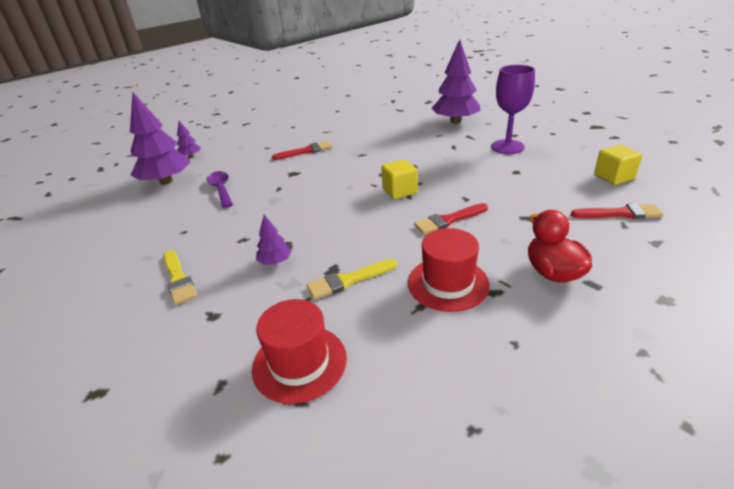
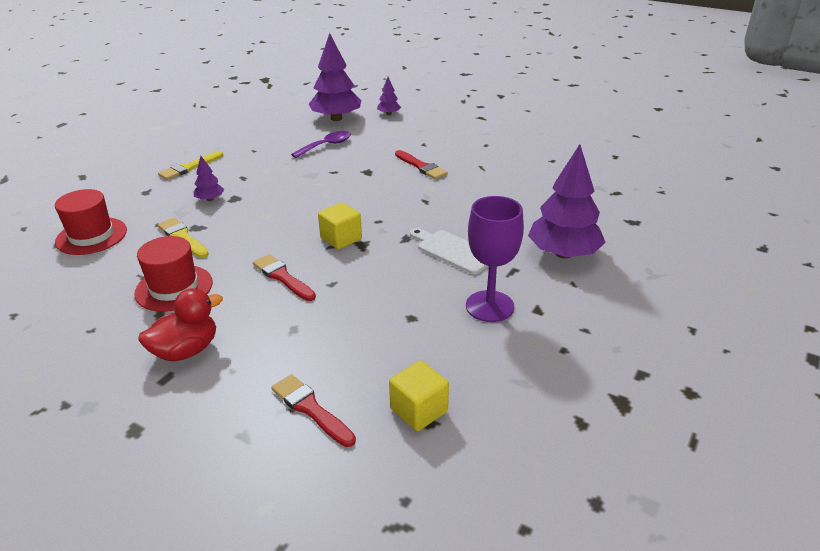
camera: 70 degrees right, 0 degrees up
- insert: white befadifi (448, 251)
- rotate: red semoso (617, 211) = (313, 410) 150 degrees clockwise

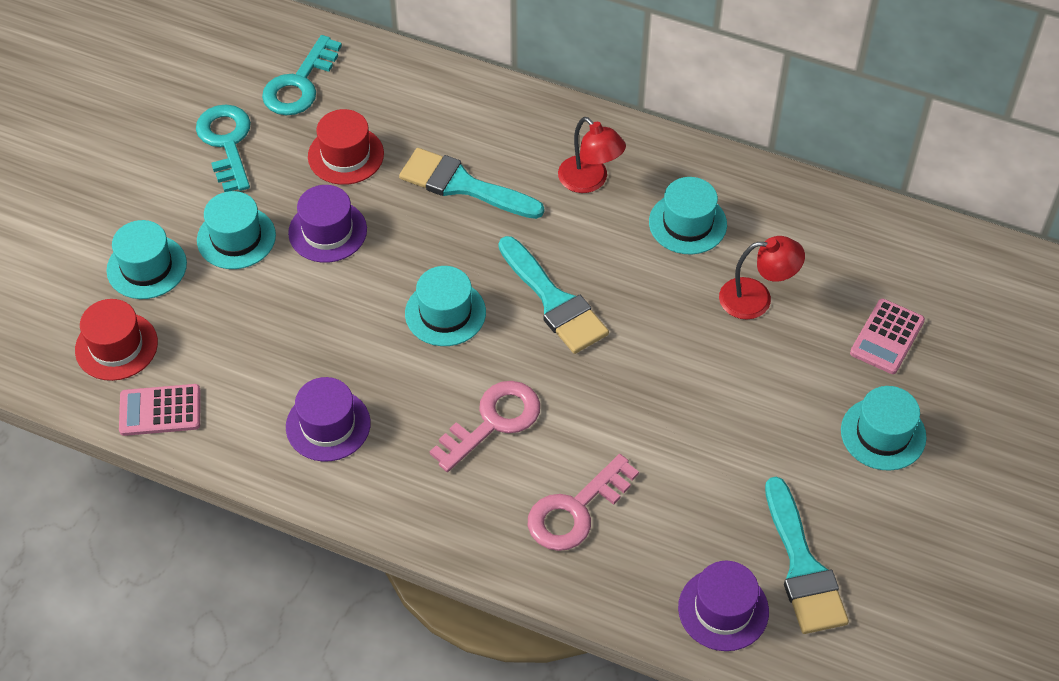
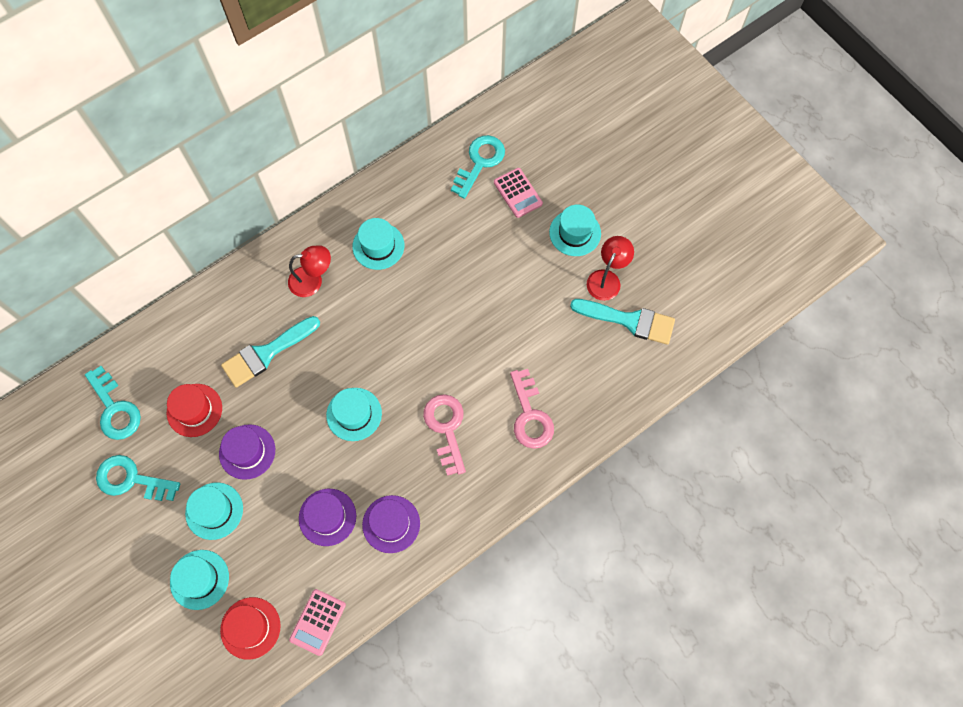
camera: 60 degrees left, 15 degrees up
- delete: turquoise semoso (554, 295)
- insert: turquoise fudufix (478, 167)
- move: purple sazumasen (723, 606) to (327, 517)
- move: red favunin (762, 277) to (610, 268)

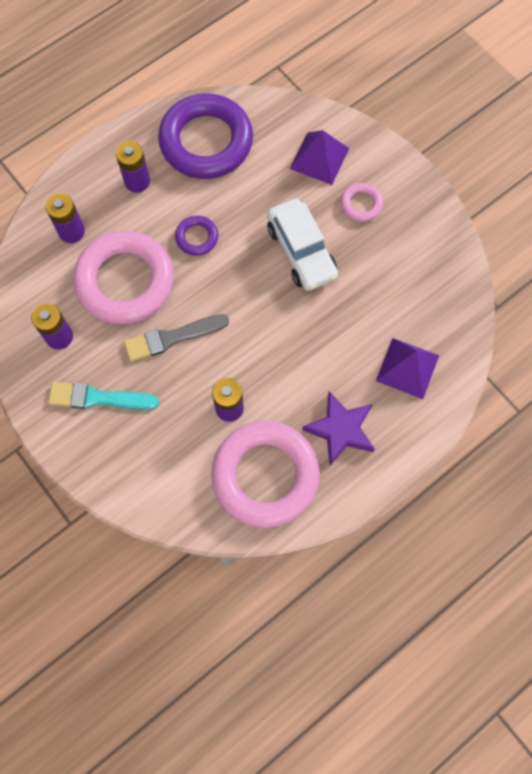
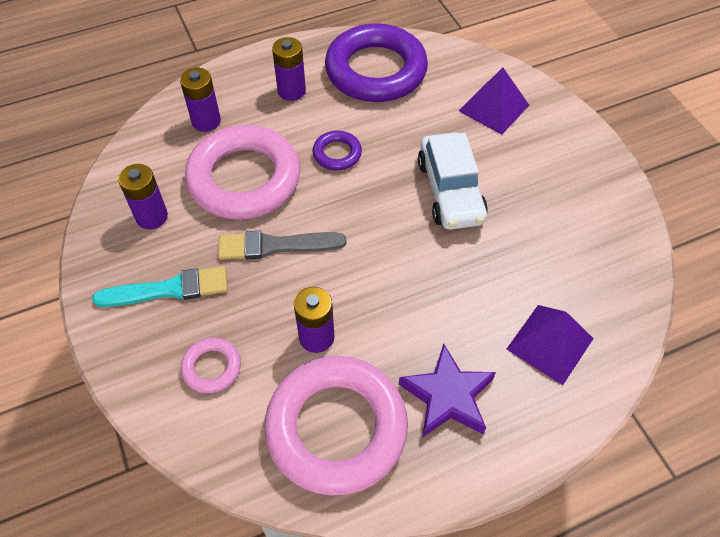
camera: 15 degrees right, 15 degrees down
- move: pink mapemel (362, 202) to (211, 366)
- rotate: turquoise semoso (103, 396) = (160, 286) 150 degrees clockwise

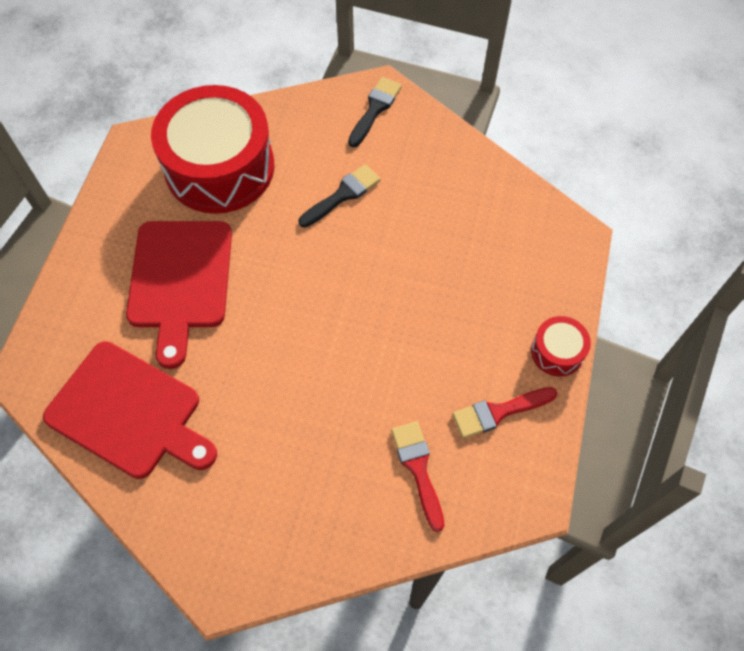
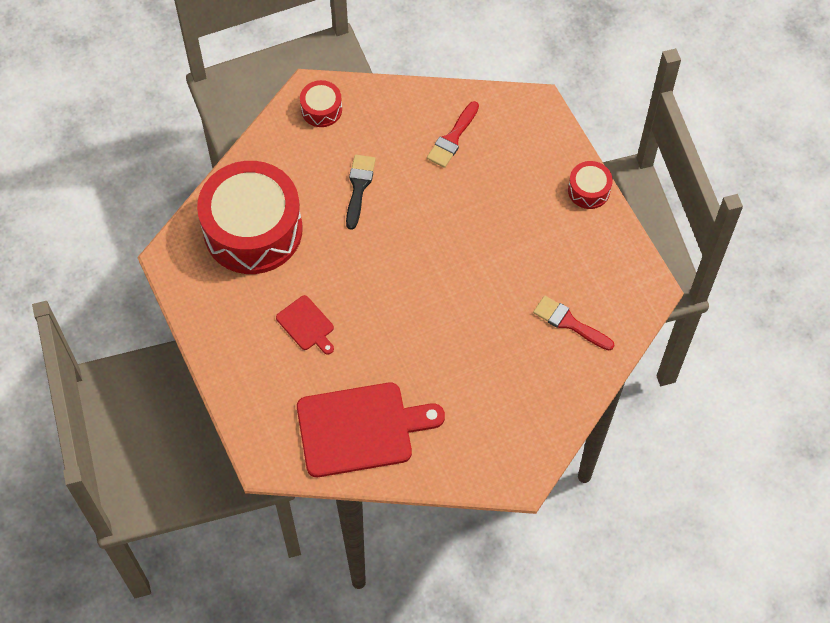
camera: 40 degrees left, 0 degrees up
- move: red semoso (504, 412) to (453, 134)
- replace: black semoso (375, 112) to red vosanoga (321, 103)
- resize: red befadifi (179, 295) = (305, 325) x0.48

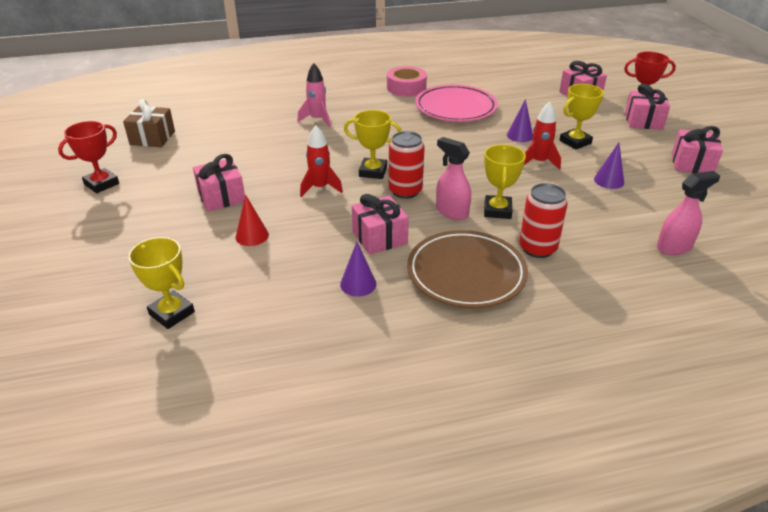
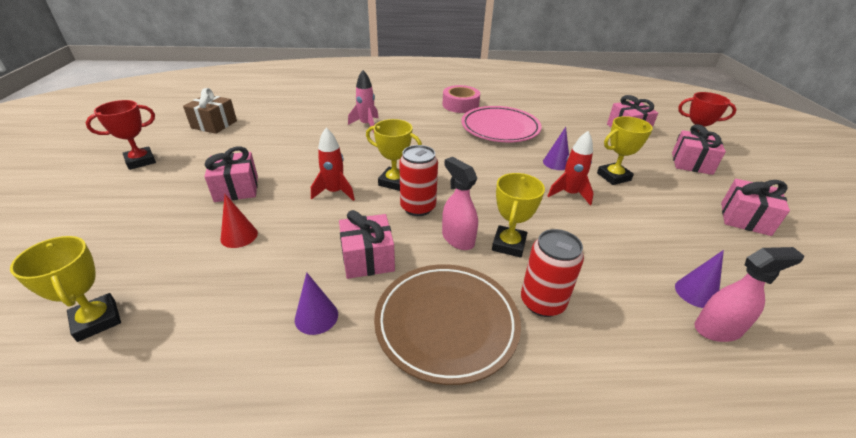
camera: 10 degrees right, 0 degrees up
- move: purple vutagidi (609, 165) to (699, 279)

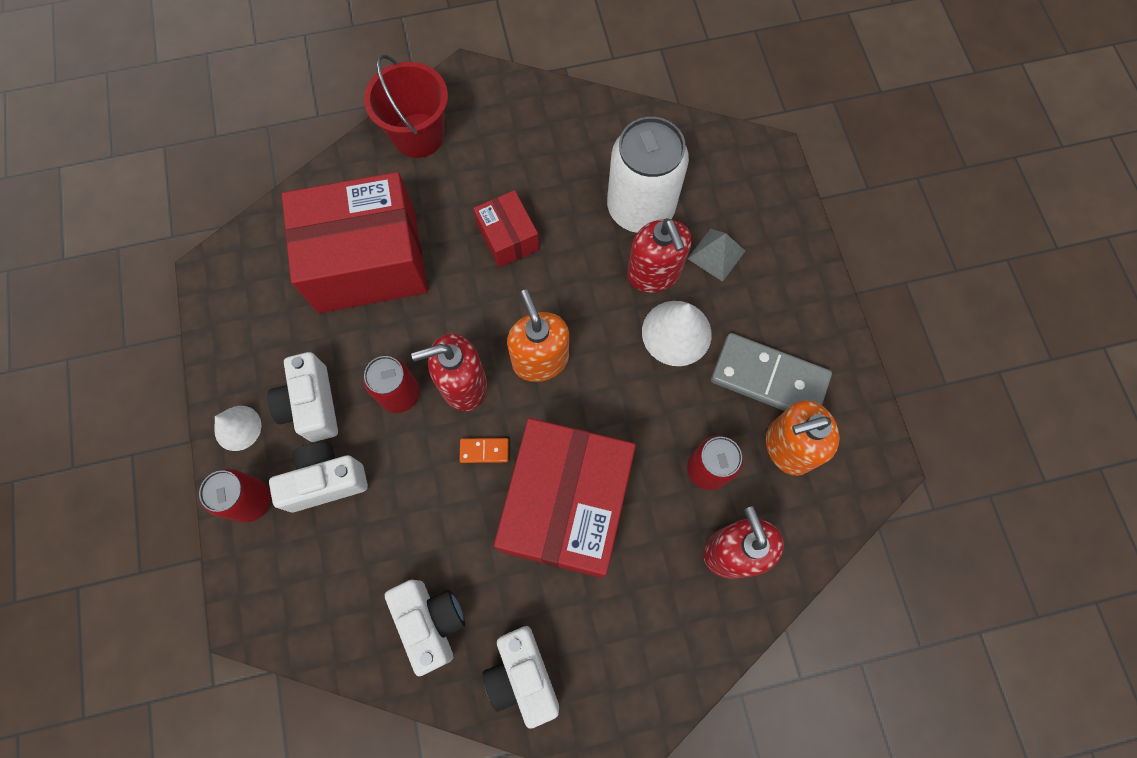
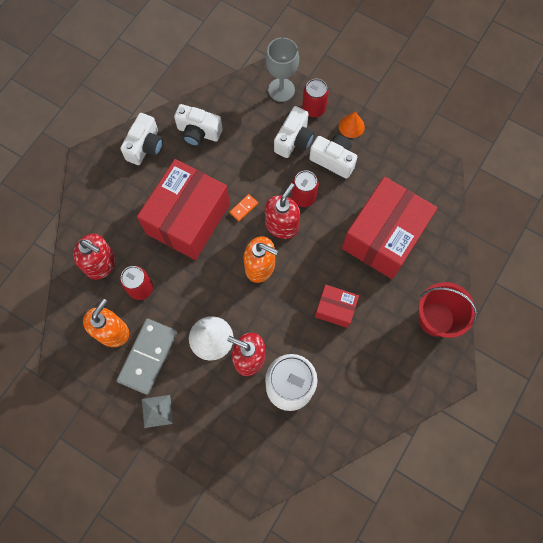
camera: 135 degrees right, 0 degrees up
- insert: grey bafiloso (282, 69)
- move: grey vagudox (716, 255) to (157, 411)
- recolor: white vutagidi (238, 428) to orange vutagidi (352, 125)
- rotate: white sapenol (521, 677) = (141, 139) 90 degrees clockwise
- rotate: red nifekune (565, 498) = (183, 209) 60 degrees clockwise
- rotate: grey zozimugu (771, 372) = (147, 357) 45 degrees counterclockwise

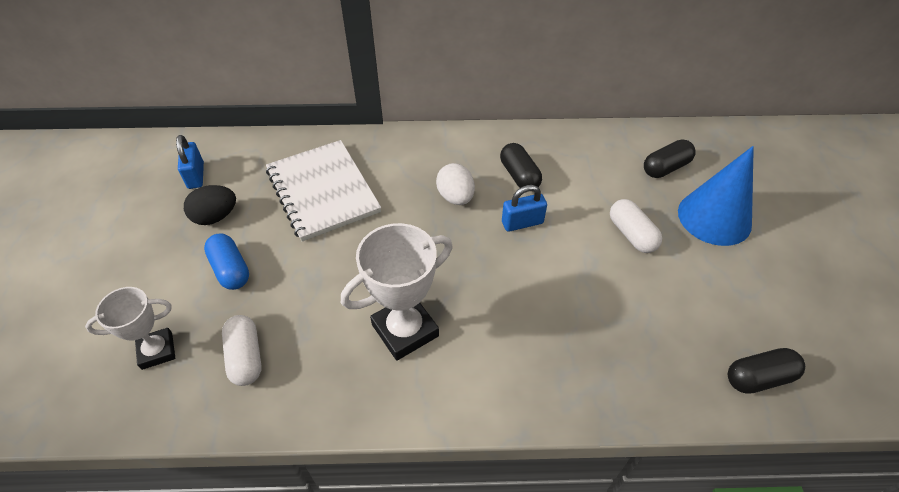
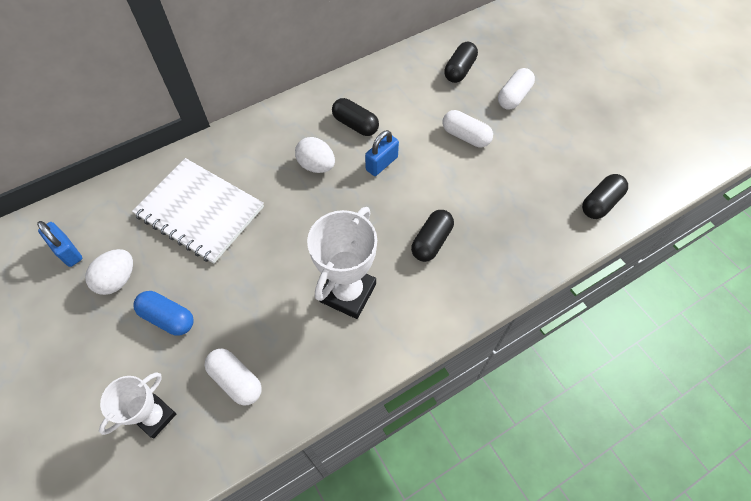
camera: 30 degrees left, 10 degrees up
- insert: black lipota (432, 236)
- replace: blue vutagidi (716, 196) to white lipota (516, 89)
- recolor: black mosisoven (210, 205) to white mosisoven (109, 272)

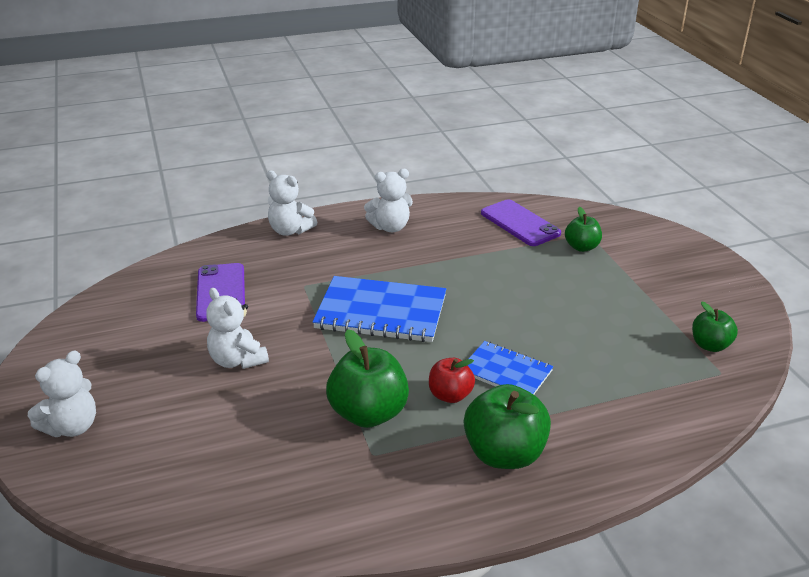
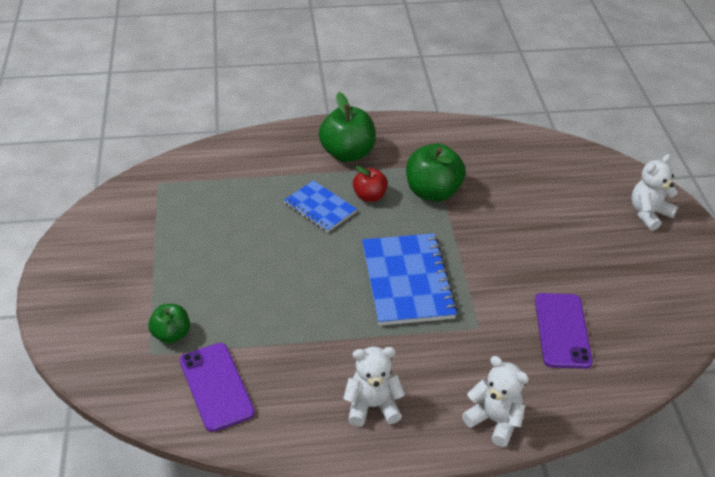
camera: 170 degrees left, 10 degrees up
- delete: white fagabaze (237, 328)
- delete: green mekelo (715, 326)
- rotate: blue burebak (379, 309) = (410, 279) 60 degrees clockwise

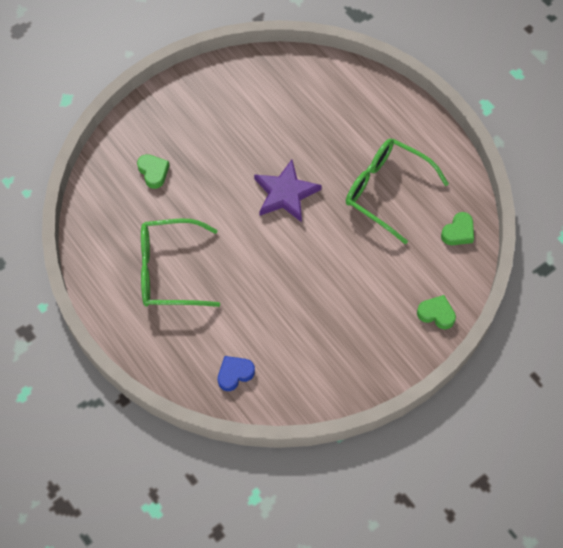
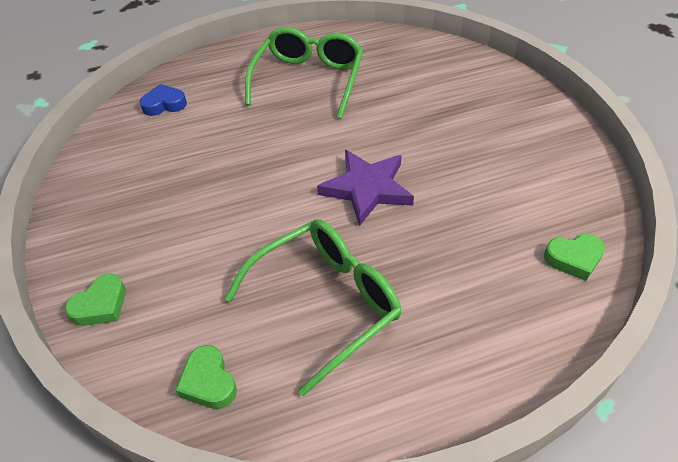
camera: 110 degrees right, 15 degrees down
- move: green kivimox (153, 171) to (574, 257)
- rotate: blue kivimox (236, 373) = (163, 100) 90 degrees counterclockwise

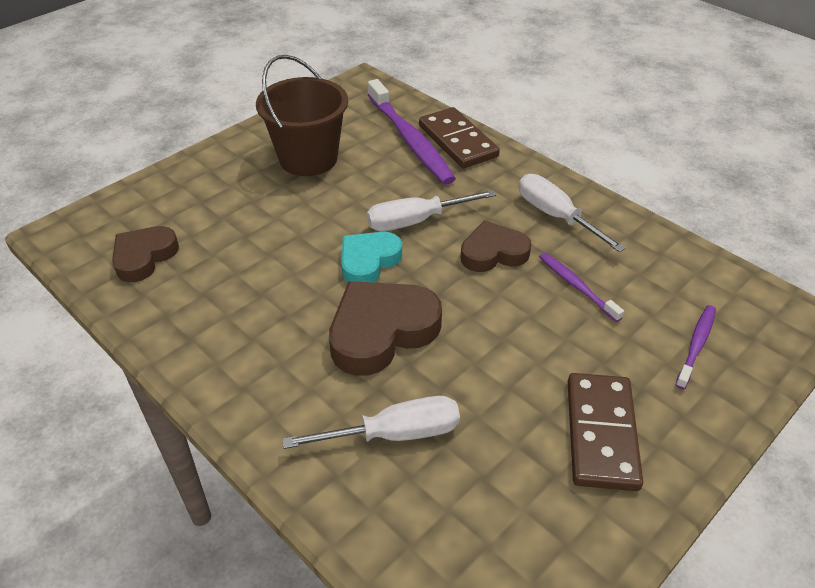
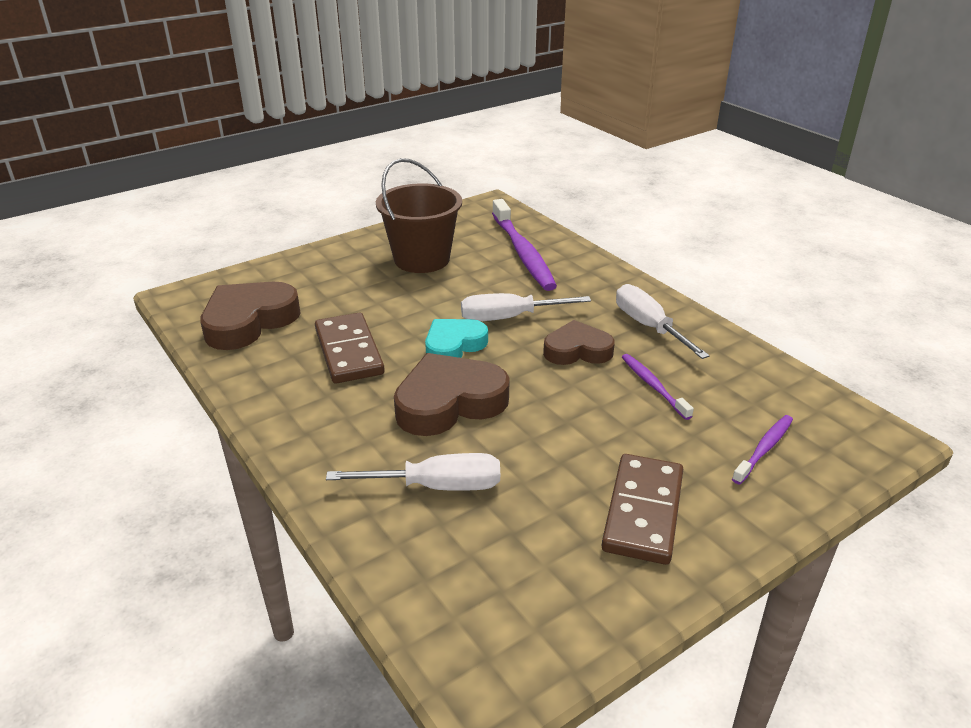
camera: 10 degrees right, 10 degrees down
- move: brown zozimugu (459, 137) to (350, 347)
- resize: brown kivimox (145, 254) = (250, 316) x1.54

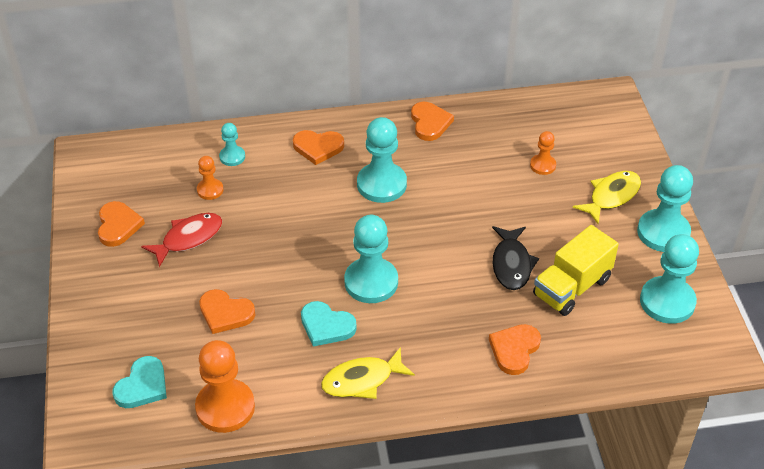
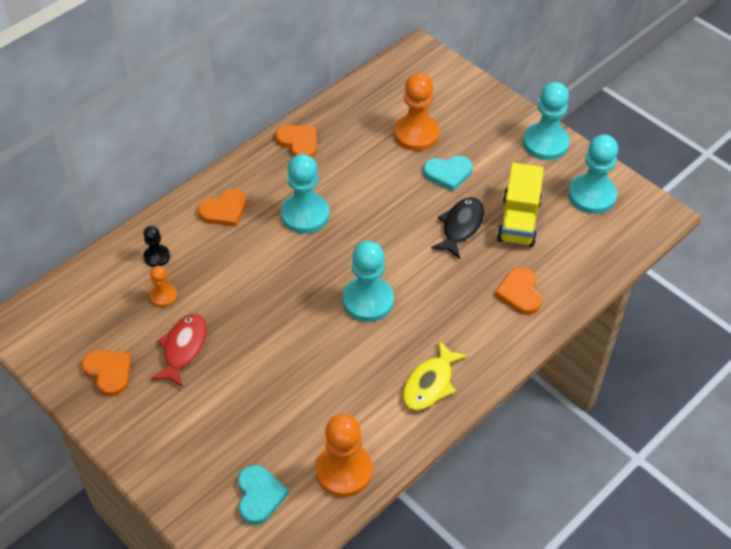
camera: 35 degrees left, 5 degrees up
- delete: orange kivimox (227, 311)
- delete: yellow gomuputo (607, 197)
- move: turquoise kivimox (329, 324) to (448, 173)
- recolor: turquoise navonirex (232, 144) to black navonirex (156, 246)
- rotate: black gomuputo (515, 258) = (457, 228) 120 degrees counterclockwise
- resize: orange navonirex (543, 153) = (417, 112) x1.91

